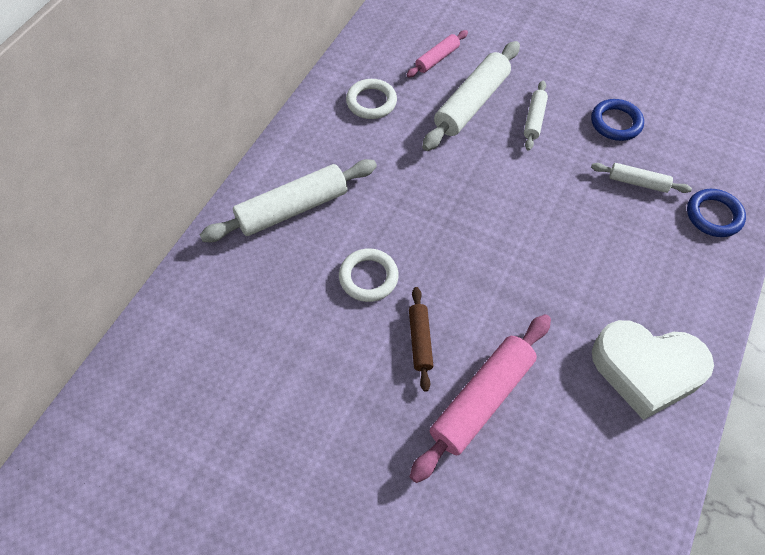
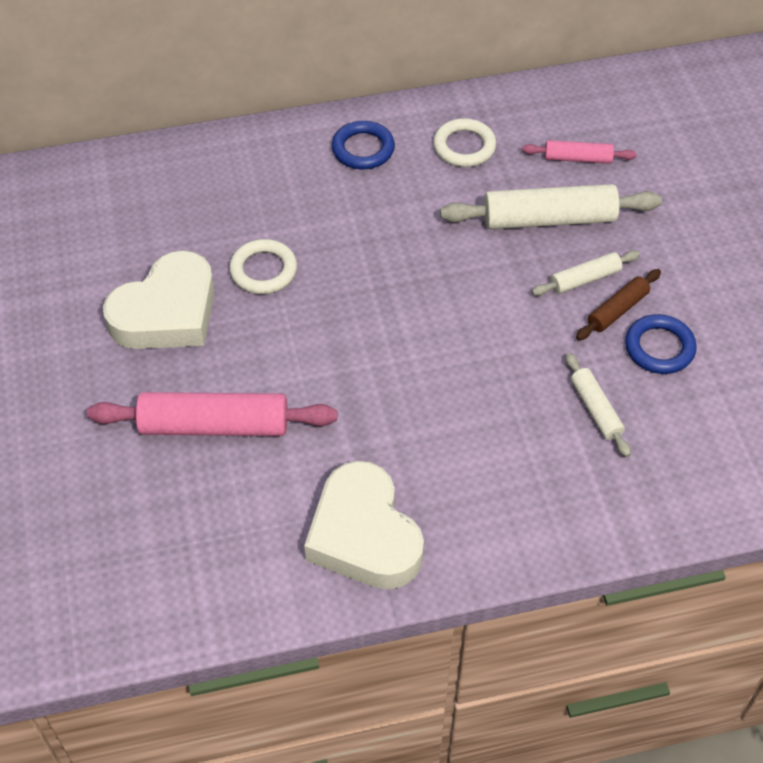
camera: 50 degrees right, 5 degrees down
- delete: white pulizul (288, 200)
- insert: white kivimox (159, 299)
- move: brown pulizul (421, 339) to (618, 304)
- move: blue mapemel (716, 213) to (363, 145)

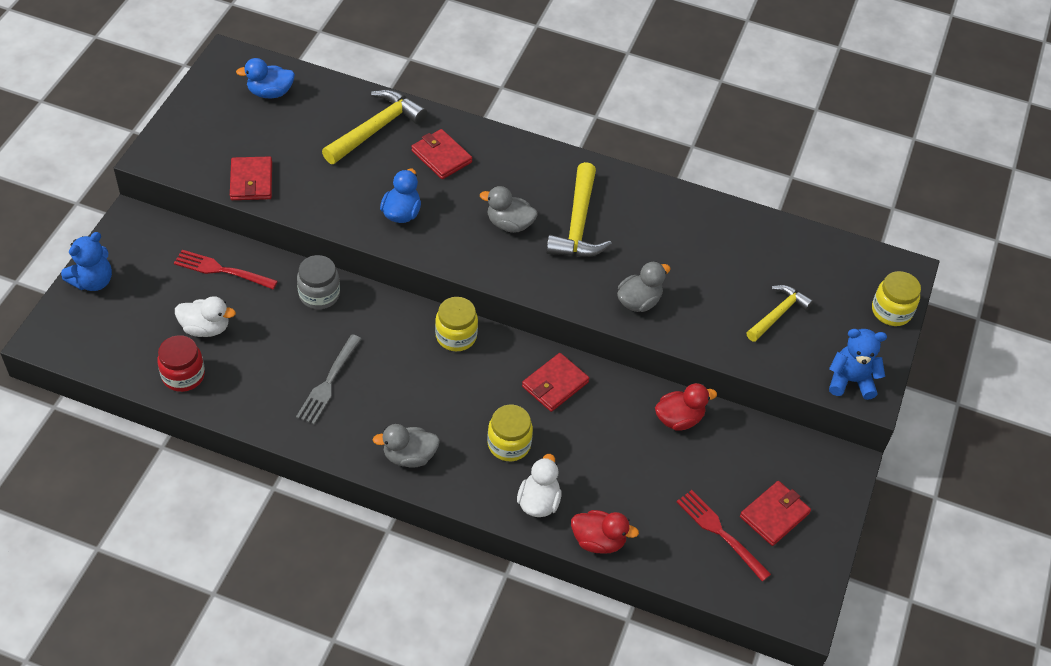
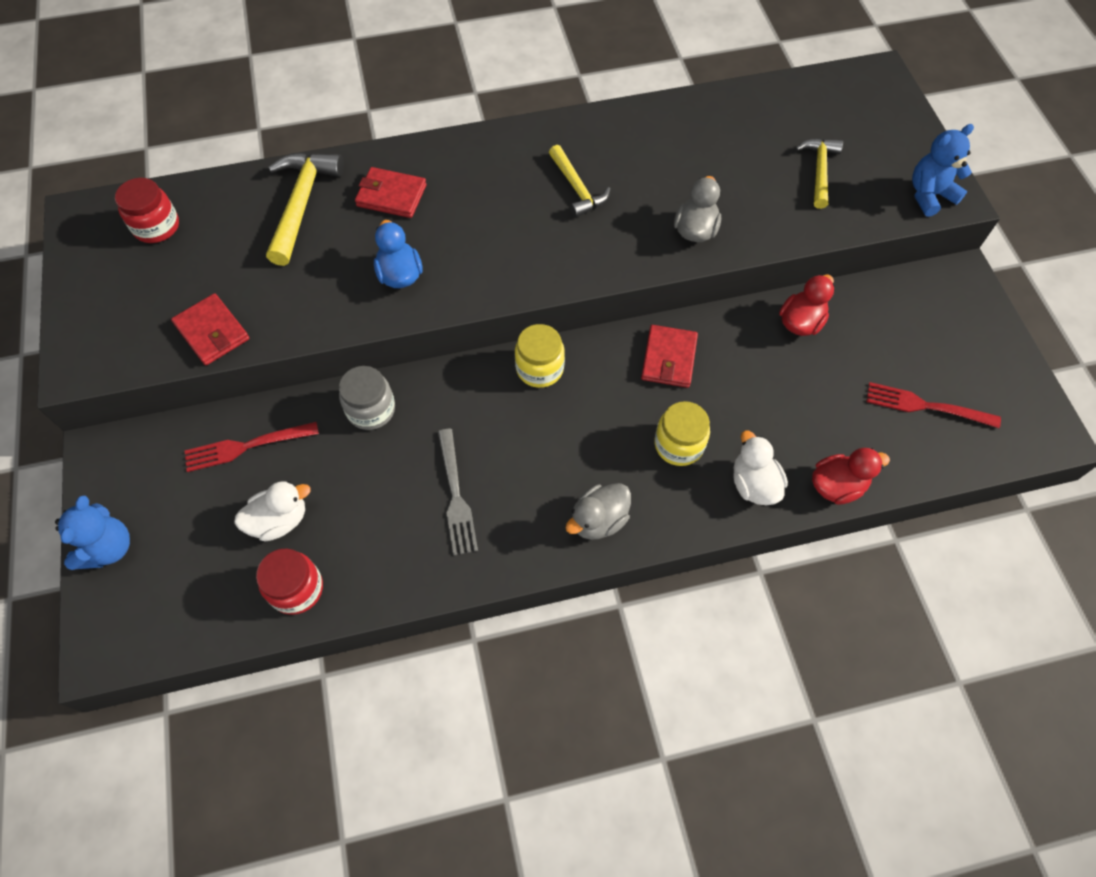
camera: 30 degrees left, 10 degrees up
- delete: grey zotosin (509, 209)
- delete: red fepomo (775, 513)
- delete: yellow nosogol (896, 298)
- replace: blue zotosin (265, 78) to red nosogol (147, 210)
- resize: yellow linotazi (579, 209) = (580, 181) x0.65

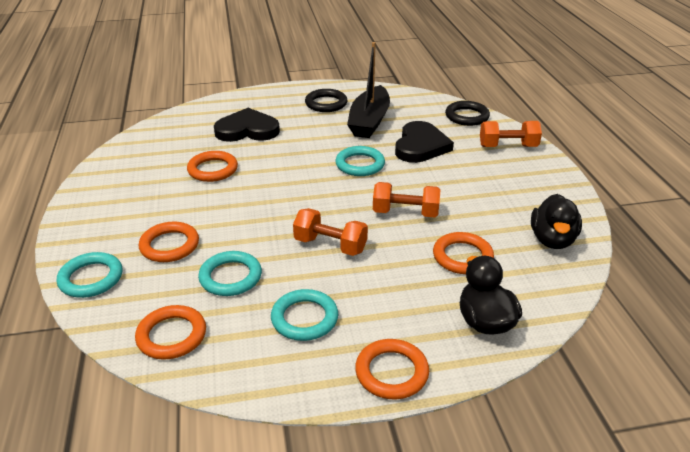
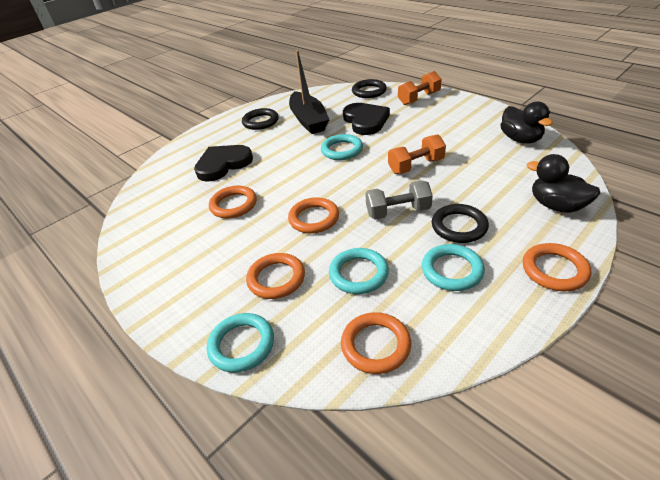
camera: 30 degrees left, 5 degrees up
- insert: black mapemel (460, 223)
- move: orange mapemel (463, 253) to (313, 215)
- recolor: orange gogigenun (330, 232) to grey gogigenun (399, 200)

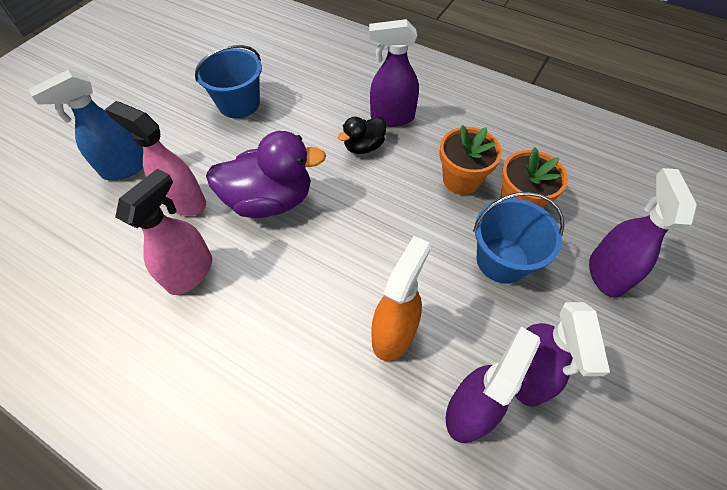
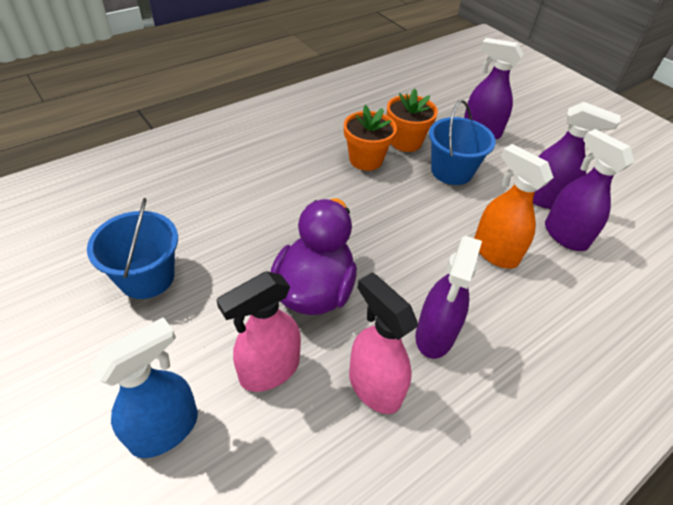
camera: 70 degrees left, 10 degrees down
- delete: black zotosin (362, 135)
- move: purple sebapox (394, 73) to (448, 297)
- rotate: blue sebapox (86, 125) = (144, 387) 120 degrees counterclockwise

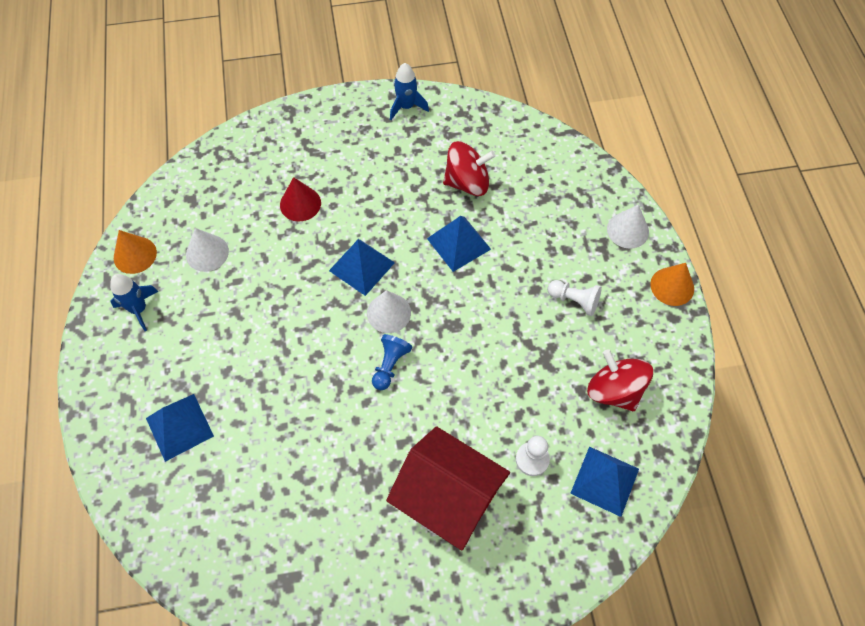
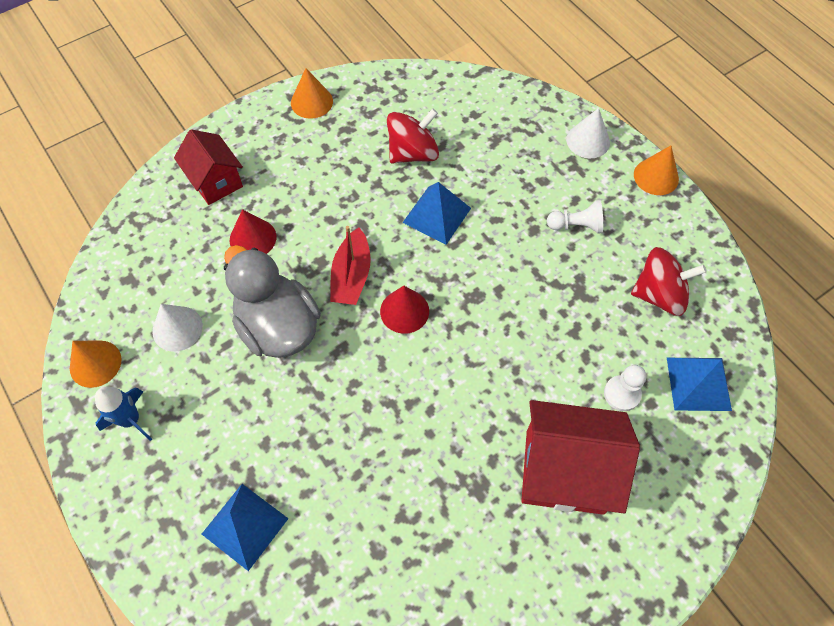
camera: 25 degrees left, 0 degrees up
- delete: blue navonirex (392, 362)
- insert: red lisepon (208, 167)
- insert: grey zotosin (272, 301)
- replace: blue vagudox (362, 267) to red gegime (350, 265)
- replace: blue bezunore (409, 91) to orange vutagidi (312, 93)
- recolor: white vutagidi (389, 311) to red vutagidi (404, 310)
- rotate: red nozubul (620, 380) = (669, 281) 150 degrees clockwise

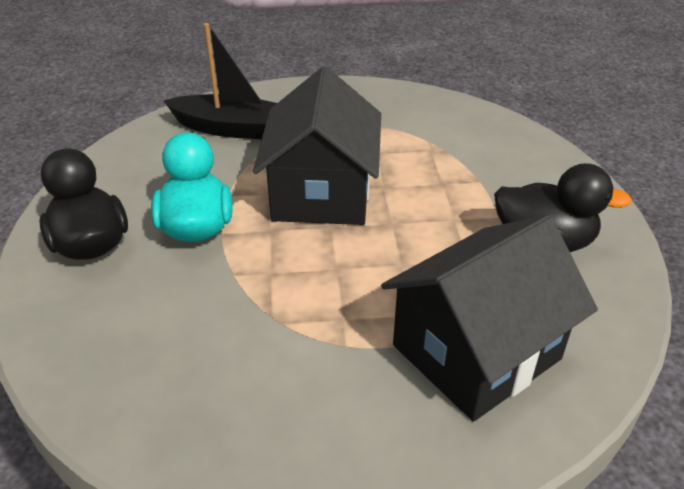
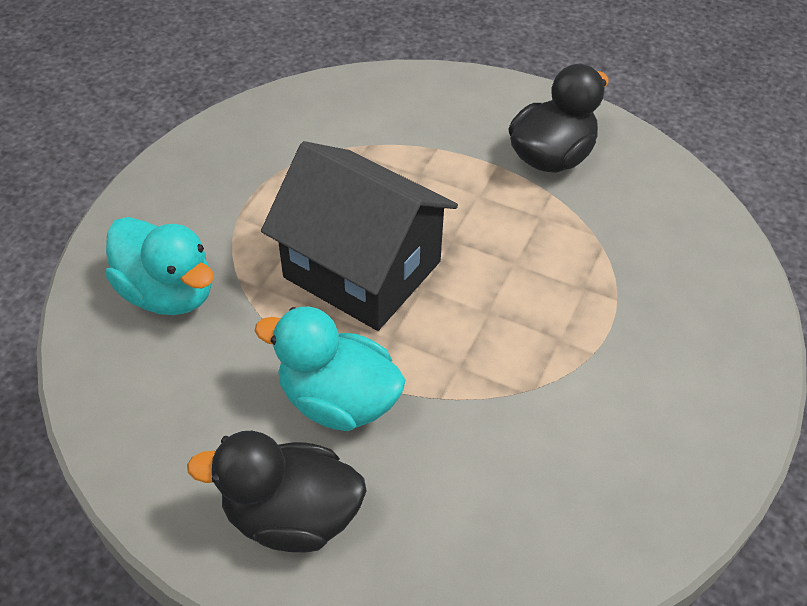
camera: 60 degrees left, 10 degrees up
- delete: black lisepon (489, 318)
- replace: black gegime (220, 81) to turquoise zotosin (160, 266)

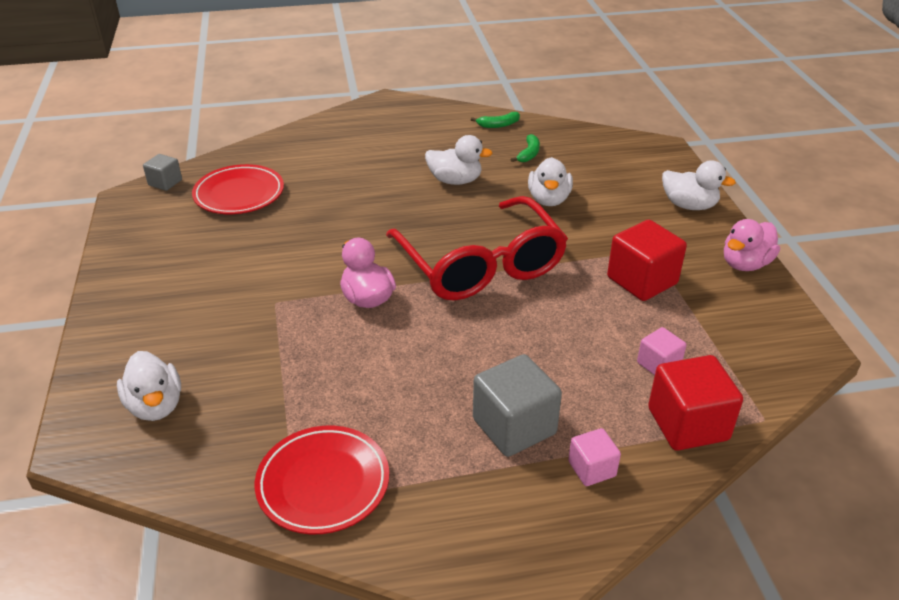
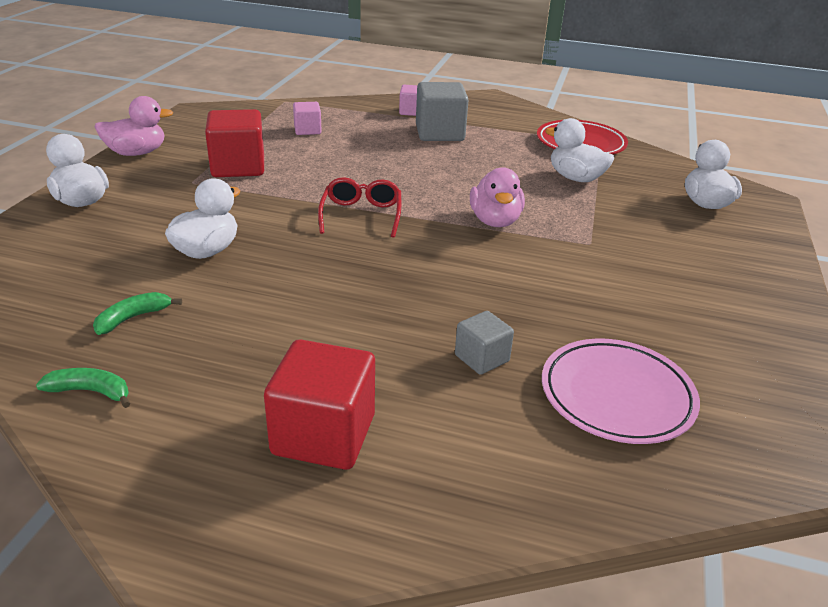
camera: 155 degrees left, 5 degrees down
- move: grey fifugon (162, 172) to (484, 343)
- move: white zotosin (459, 160) to (579, 150)
- move: red fifugon (695, 403) to (319, 404)
- recolor: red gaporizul (238, 189) to pink gaporizul (621, 391)
- resize: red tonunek (477, 248) = (359, 207) x0.47

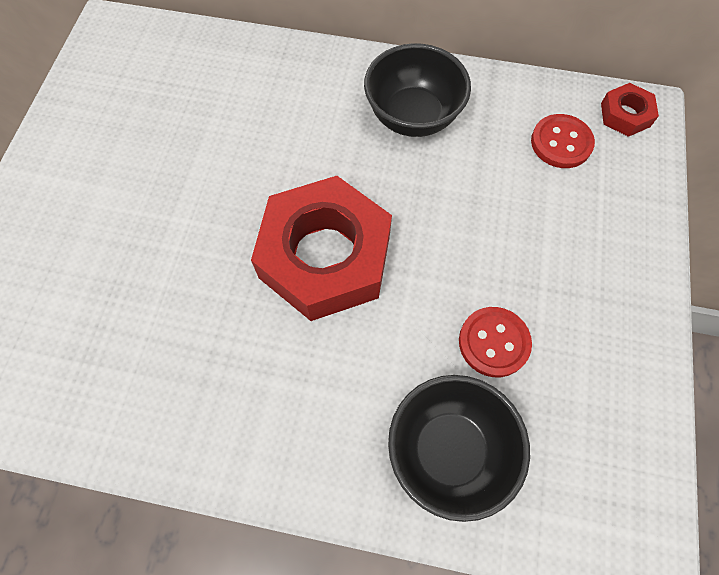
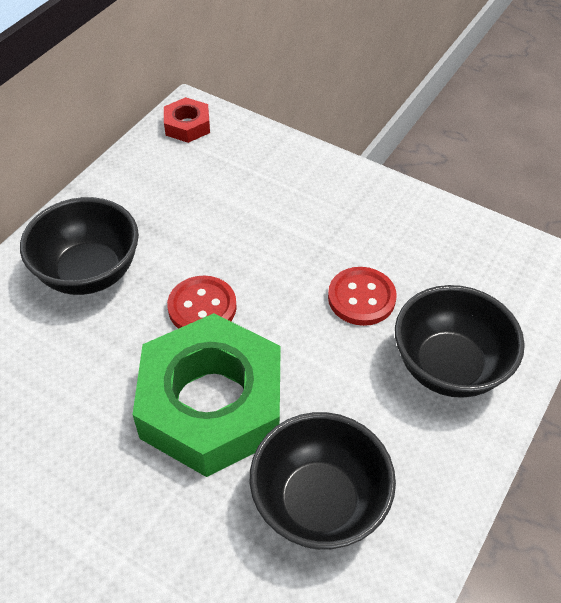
camera: 70 degrees left, 15 degrees down
- insert: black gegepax (323, 481)
- move: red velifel (563, 141) to (202, 302)
- recolor: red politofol (321, 248) to green politofol (206, 395)

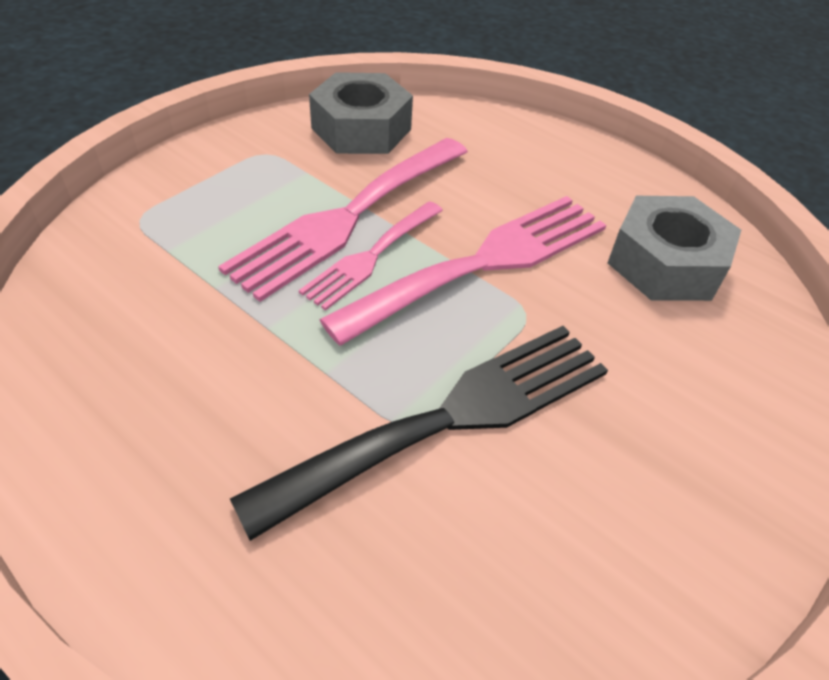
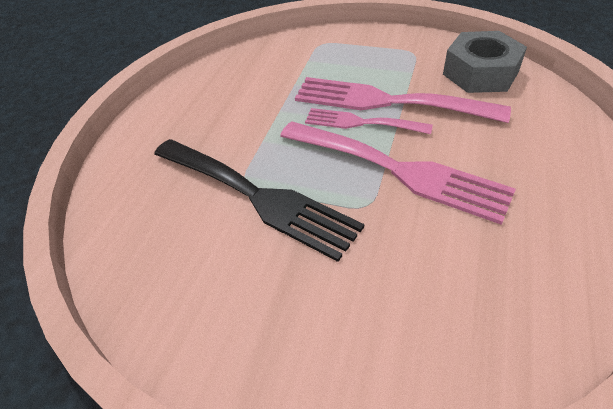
camera: 75 degrees right, 0 degrees up
- delete: grey politofol (674, 248)

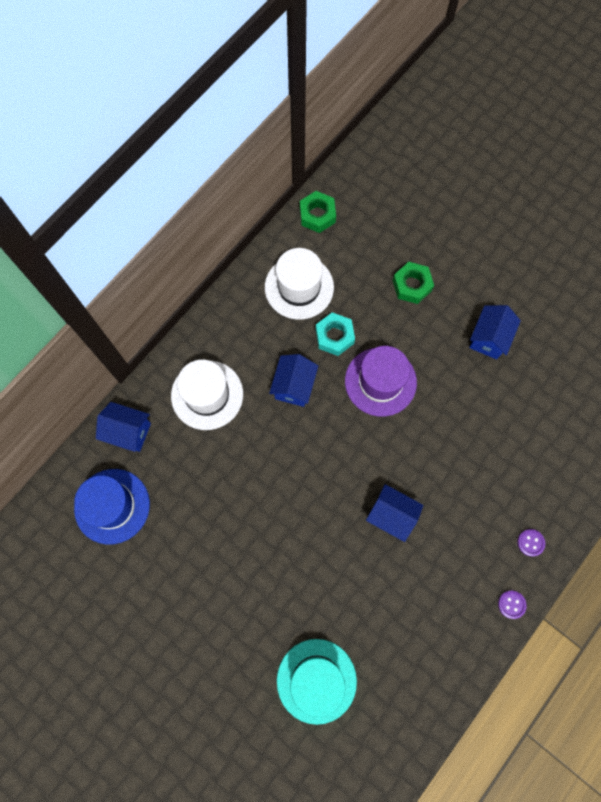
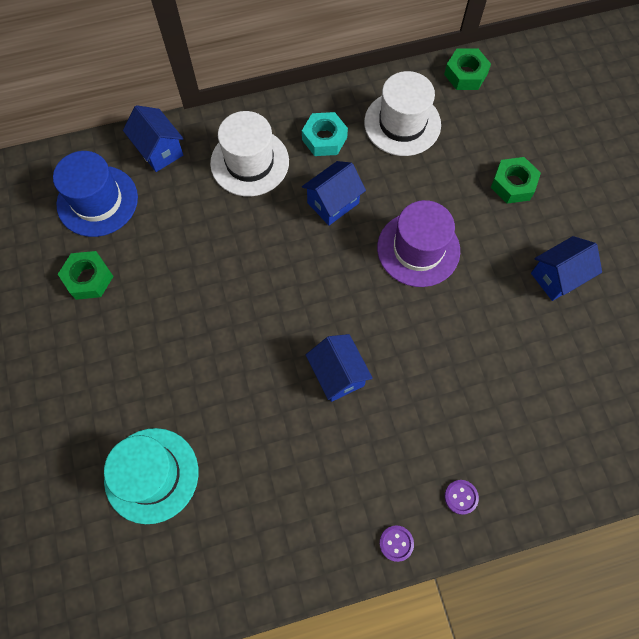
camera: 35 degrees right, 5 degrees down
- insert: green politofol (86, 275)
- move: turquoise politofol (335, 334) to (325, 134)

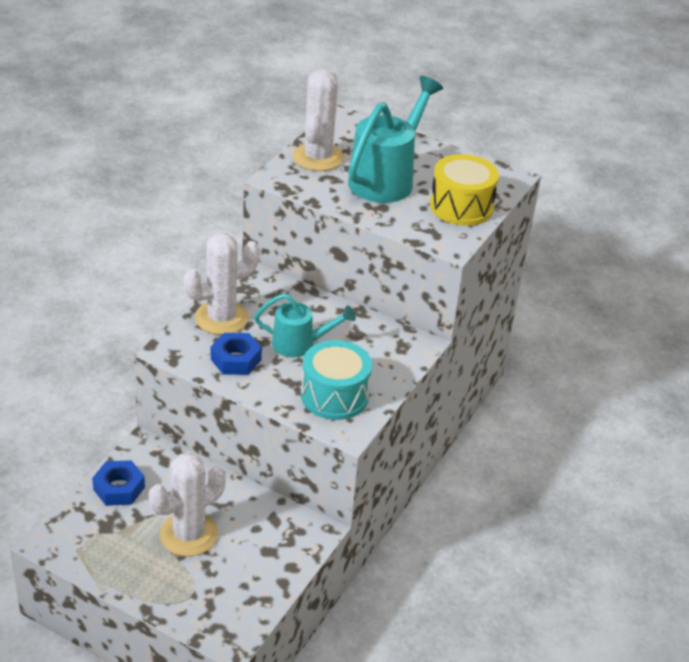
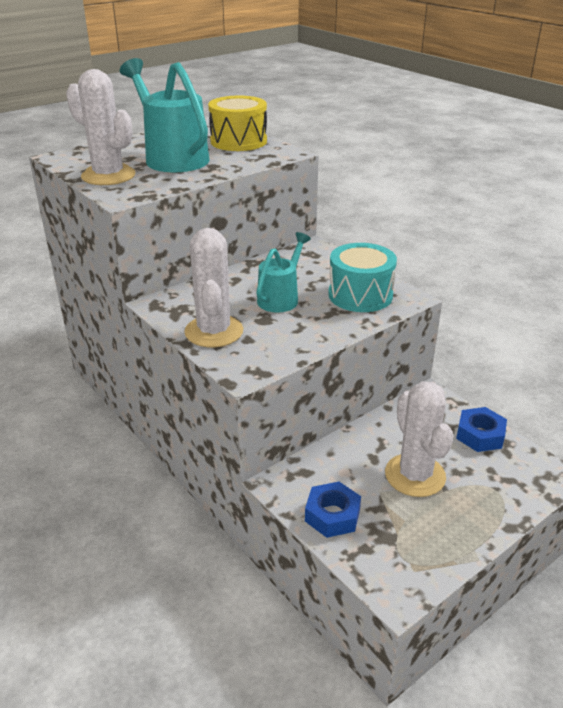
camera: 65 degrees left, 5 degrees down
- move: blue politofol (236, 354) to (481, 429)

